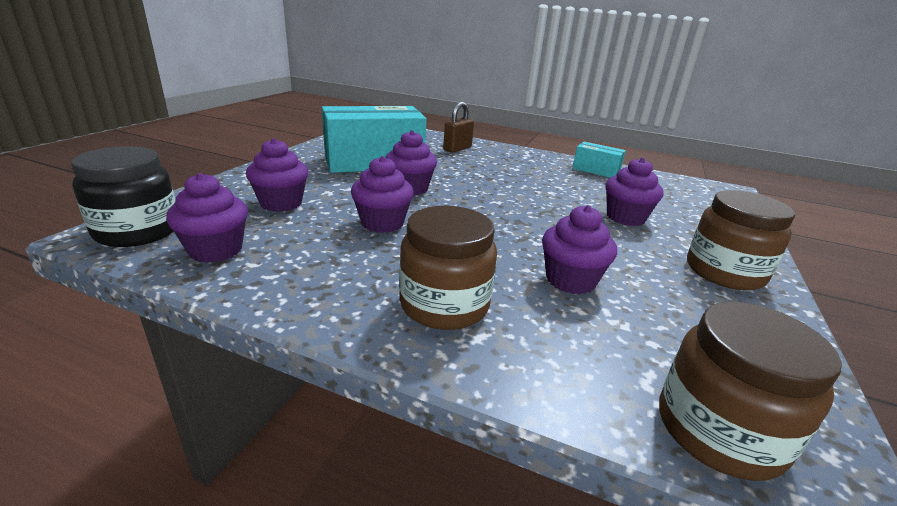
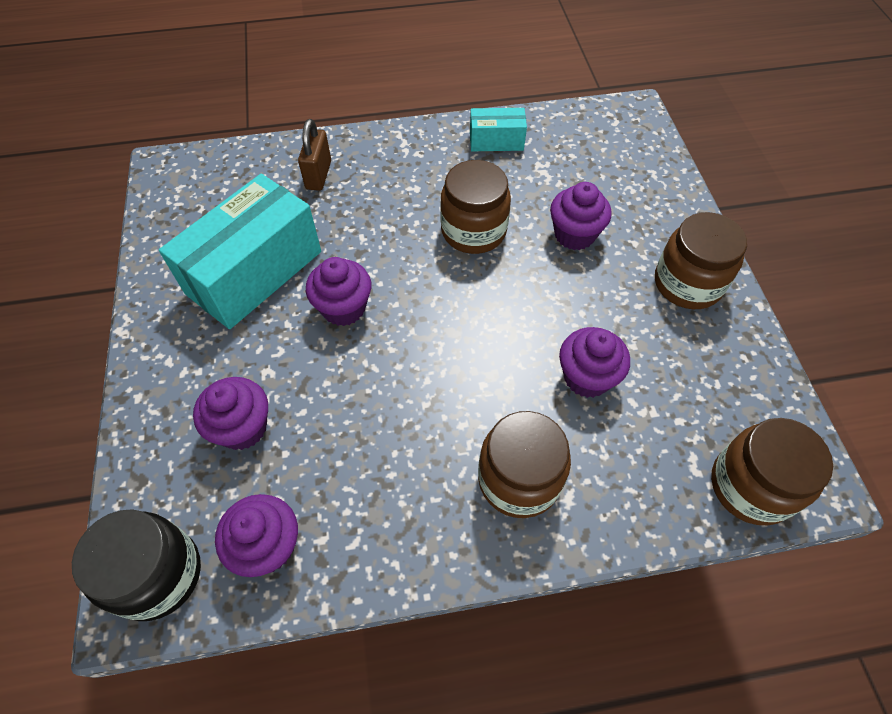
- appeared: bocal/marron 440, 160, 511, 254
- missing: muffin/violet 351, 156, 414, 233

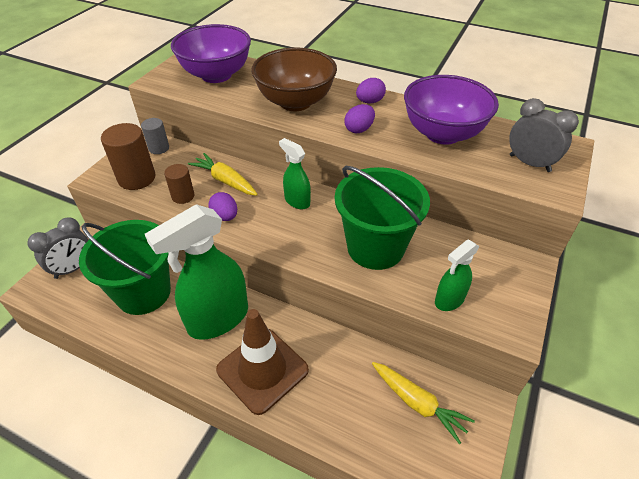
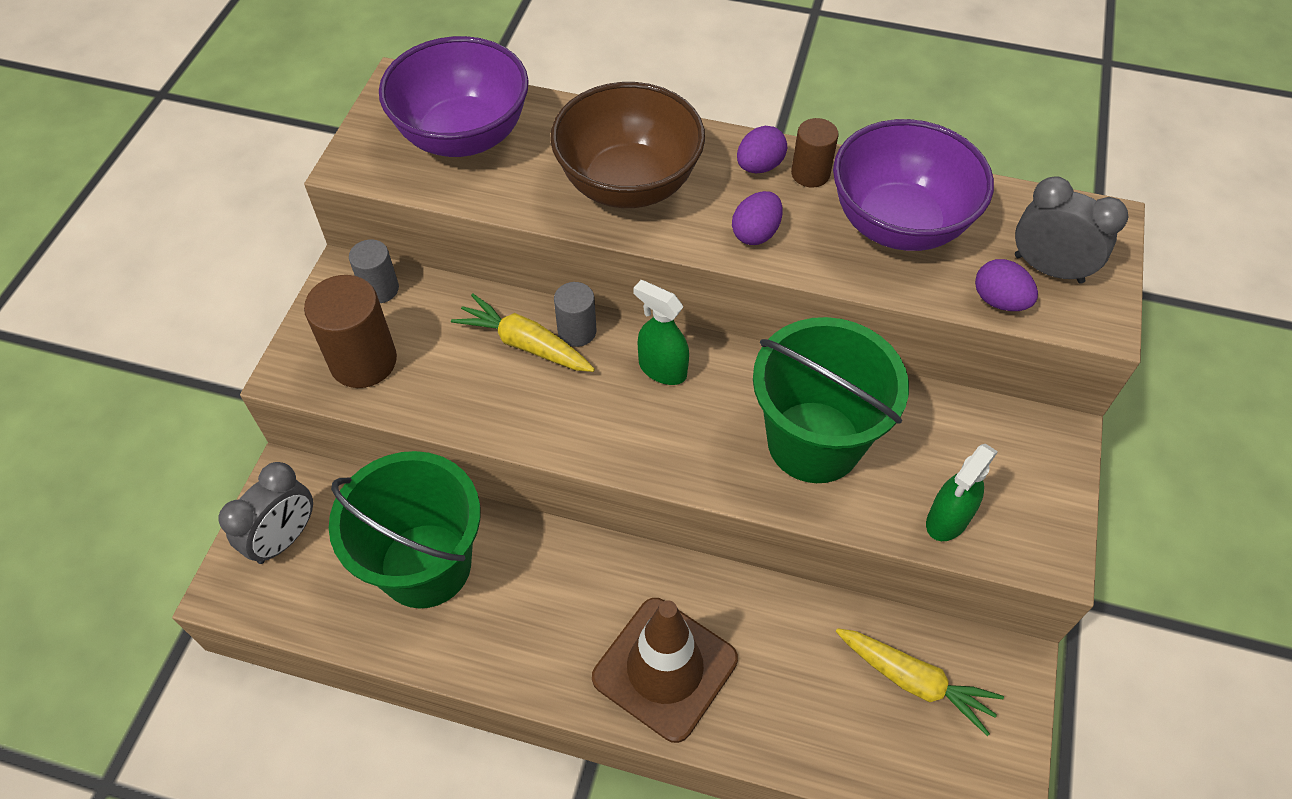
- appeared: cylindre/gris 554, 282, 597, 347
- relocated: cylindre/marron 164, 164, 194, 204 to 791, 118, 839, 188
- relocated: œuf/violet 209, 192, 237, 221 to 975, 259, 1038, 311
- missing: vaporisateur/vert 145, 204, 248, 340

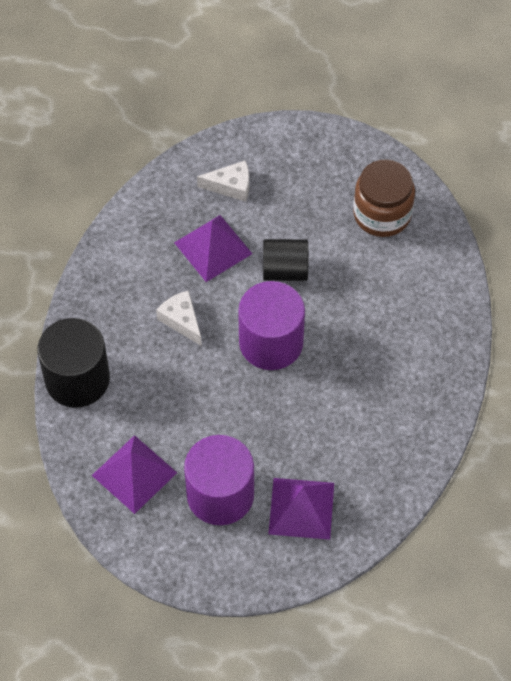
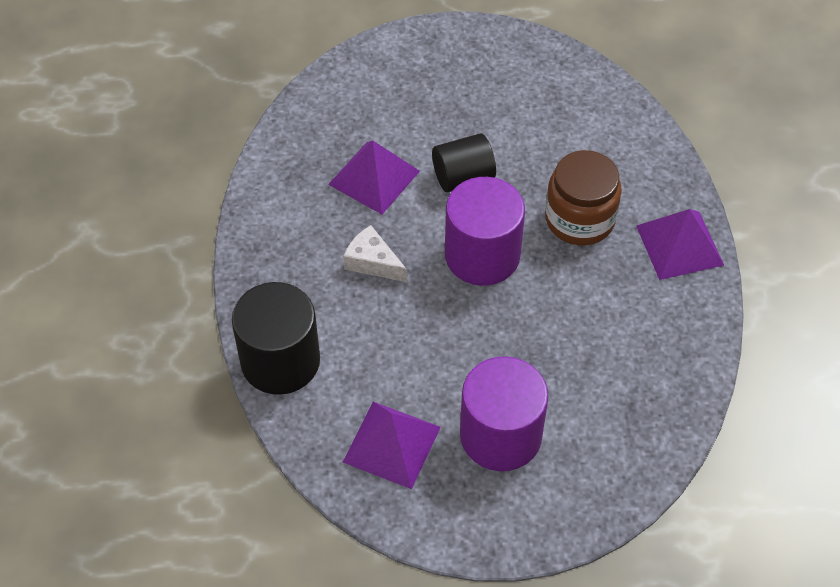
- relocated: bocal/marron 353, 159, 415, 237 to 545, 150, 622, 245
- relocated: pyramide/violet 268, 478, 334, 540 to 636, 209, 724, 280
- missing: fromage/blanc 197, 160, 249, 202

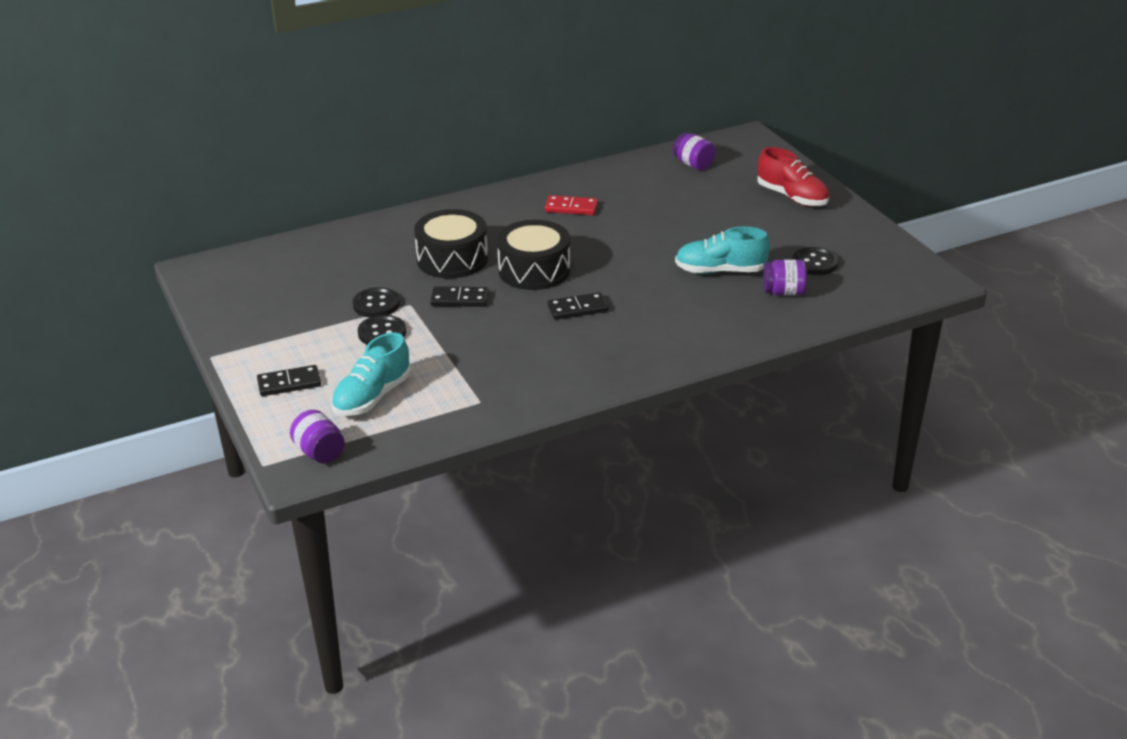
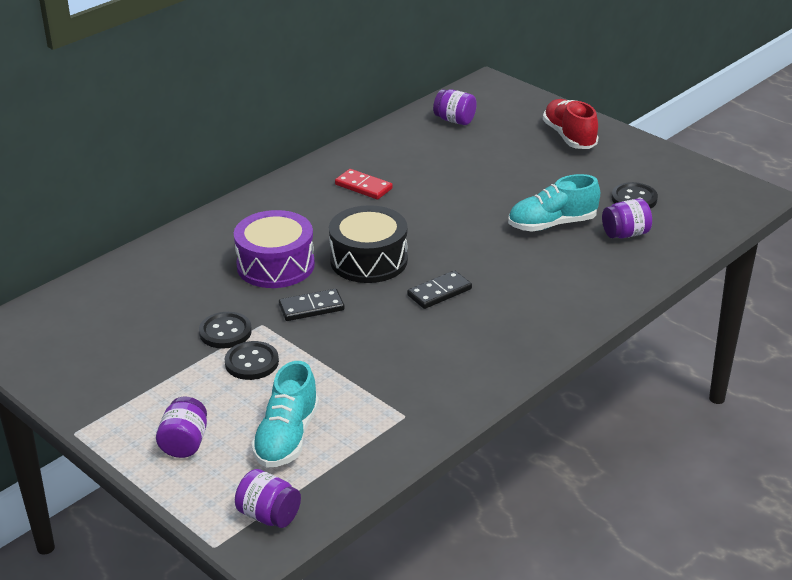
- exchanged: domino/noir 257, 365, 321, 396 to bocal/violet 156, 396, 207, 458
- colour: tambour/noir 414, 209, 488, 278 to tambour/violet 234, 210, 315, 288
- spun: domino/rouge 545, 195, 598, 215 = 335, 169, 393, 200 45 degrees clockwise
- spun: chaussure/rouge 757, 147, 829, 206 = 543, 99, 598, 149 135 degrees counterclockwise

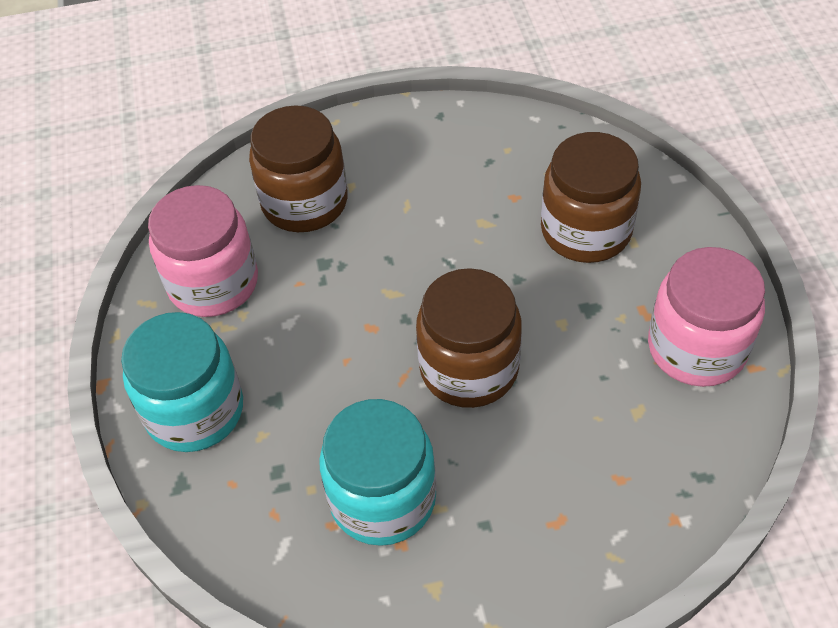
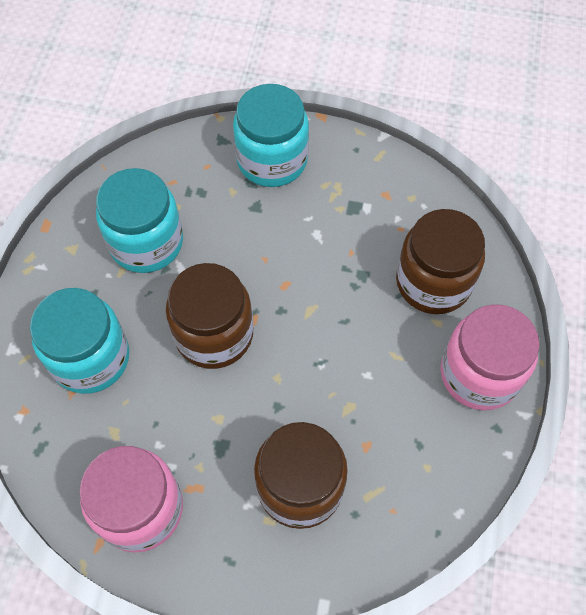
- appeared: bocal/turquoise 30, 288, 129, 394
- relocated: bocal/rose 148, 185, 258, 317 to 440, 304, 540, 410

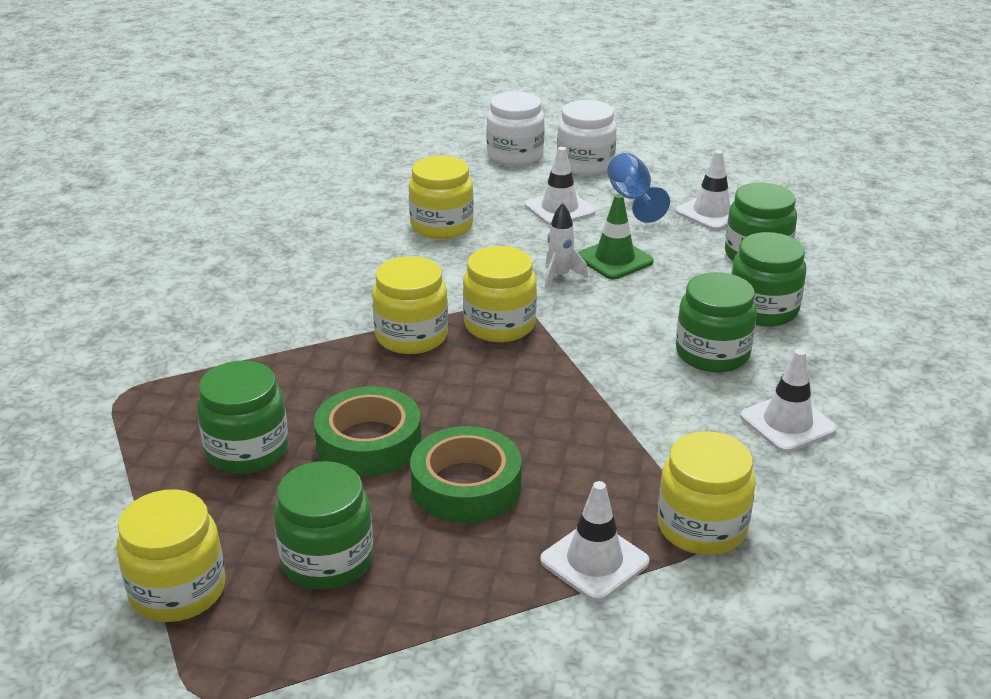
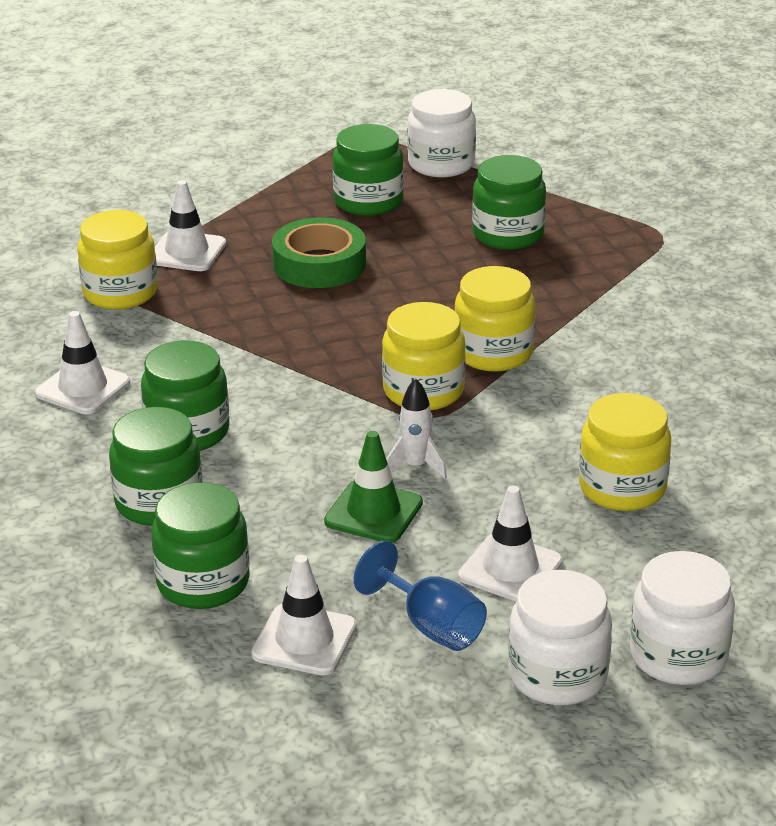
- colour: bocal/jaune 116, 489, 226, 622 to bocal/blanc 407, 89, 476, 177
- missing: ruban adhésif/vert 314, 386, 421, 476

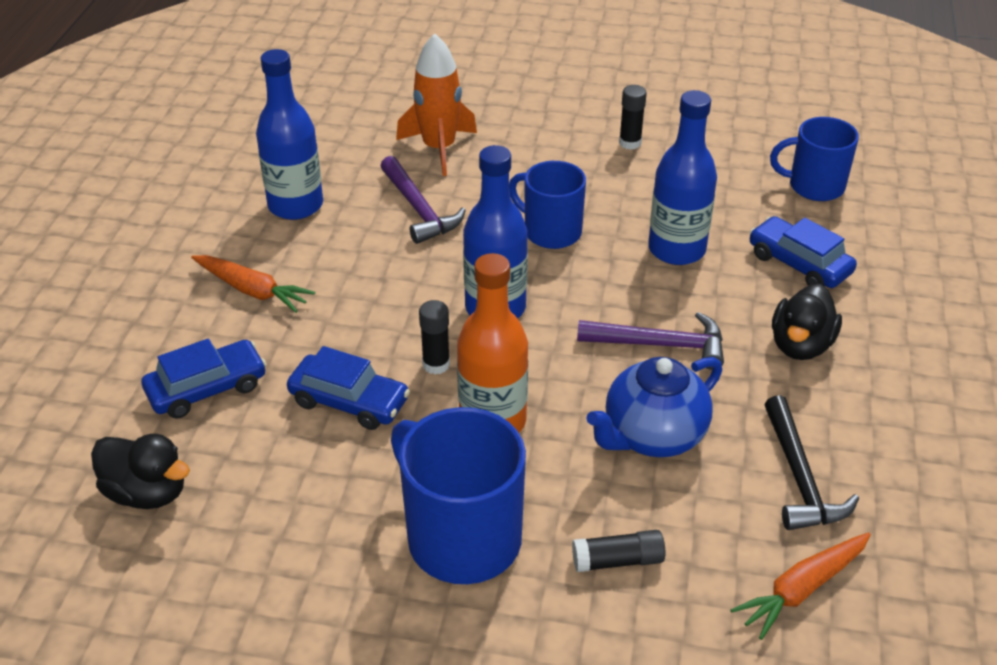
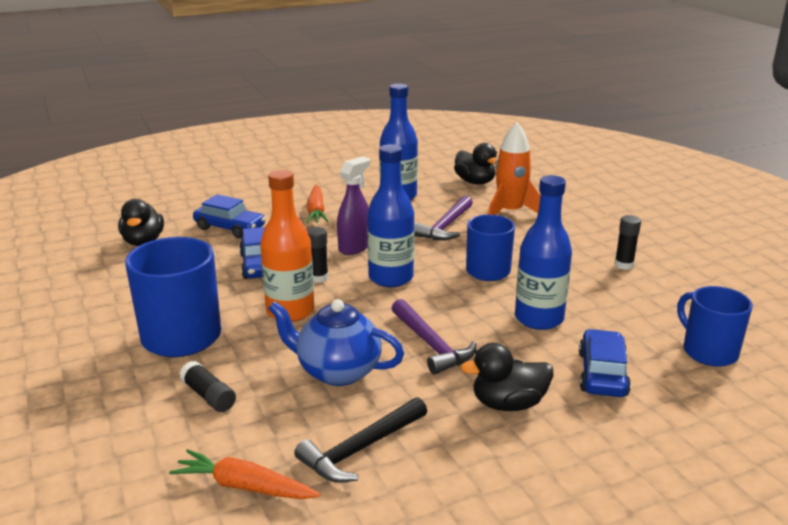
- appeared: vaporisateur/violet 337, 156, 370, 255
- appeared: canard/noir 454, 143, 498, 185

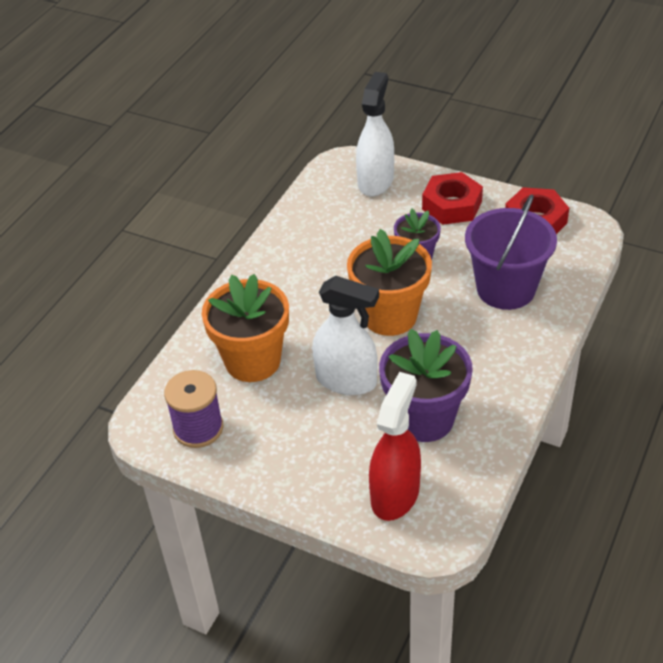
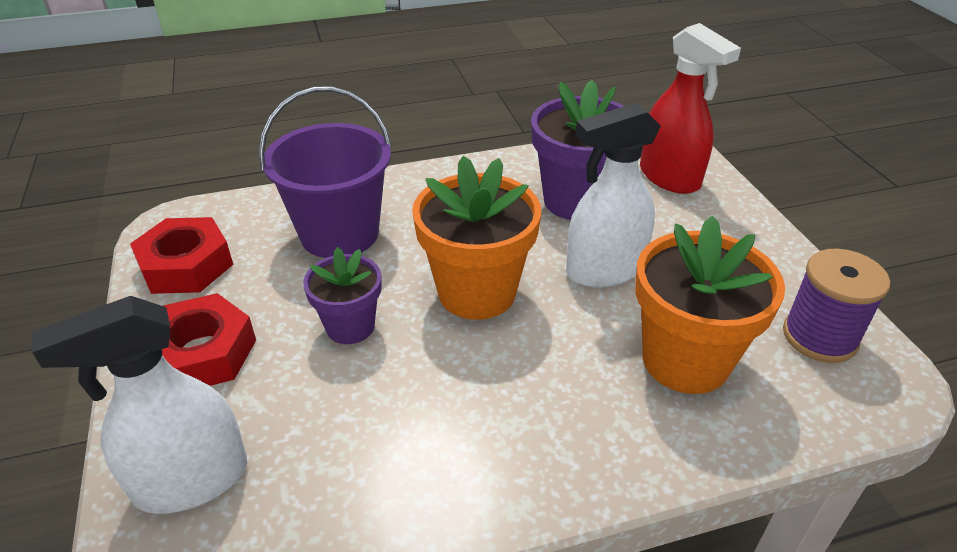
- spun: vaporisateur/blanc 312, 276, 379, 395 = 566, 103, 661, 288 90 degrees counterclockwise
- spun: vaporisateur/rouge 369, 372, 421, 521 = 640, 23, 741, 194 105 degrees counterclockwise

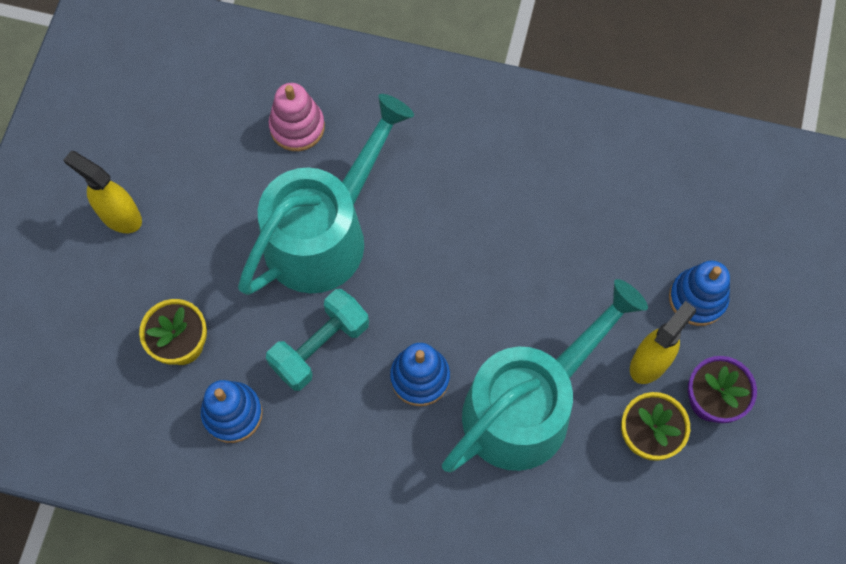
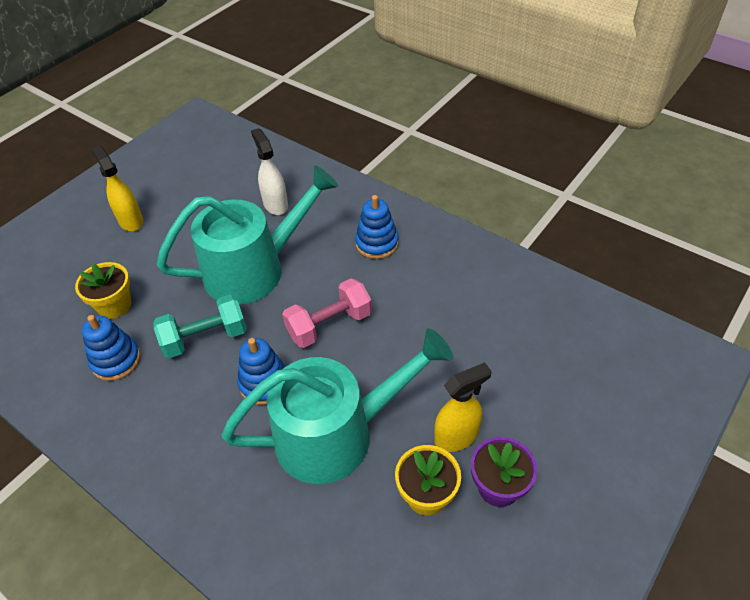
- exchanged: jouet à empiler/rose 269, 83, 325, 151 to vaporisateur/blanc 251, 128, 288, 215
- appeared: haltère/rose 282, 279, 372, 348
- relocated: jouet à empiler/bleu 669, 261, 730, 326 to 355, 195, 399, 259

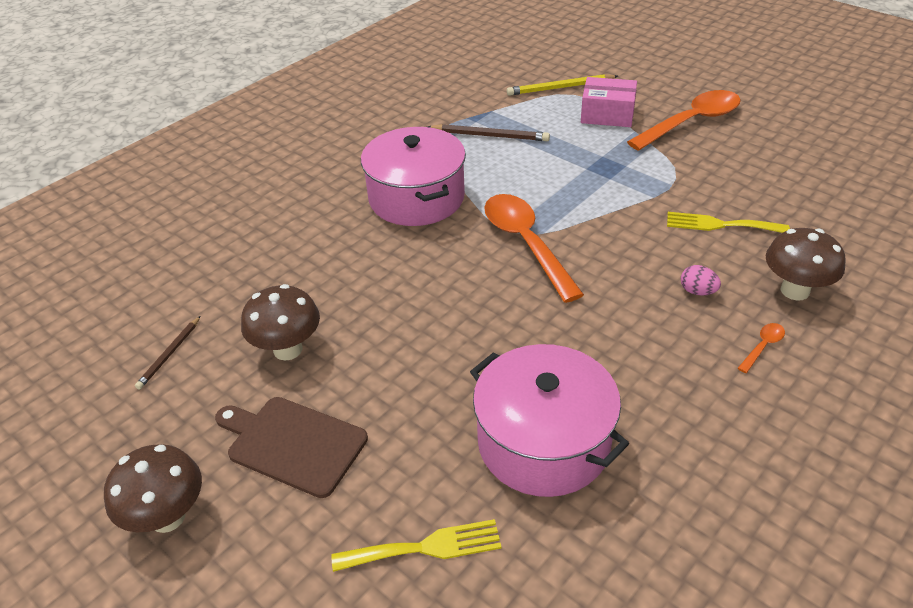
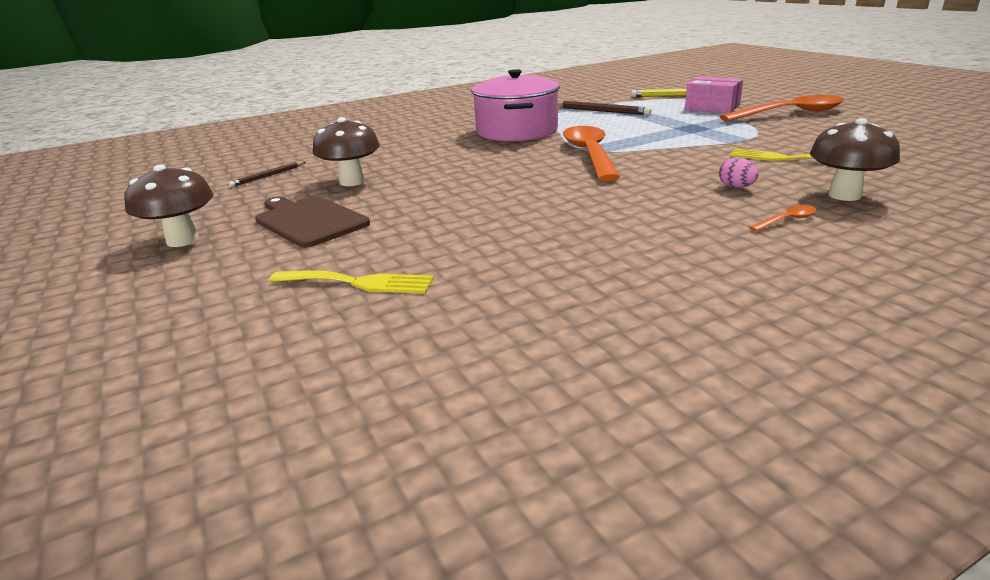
- missing: marmite/rose 470, 344, 629, 497

